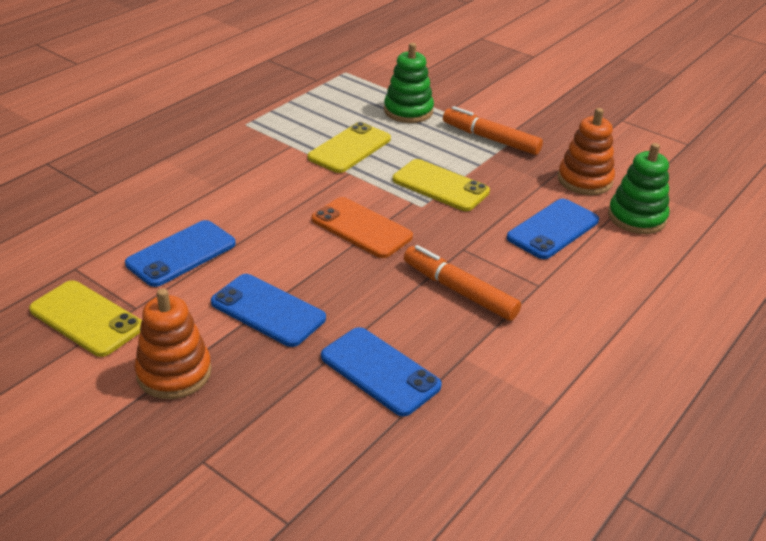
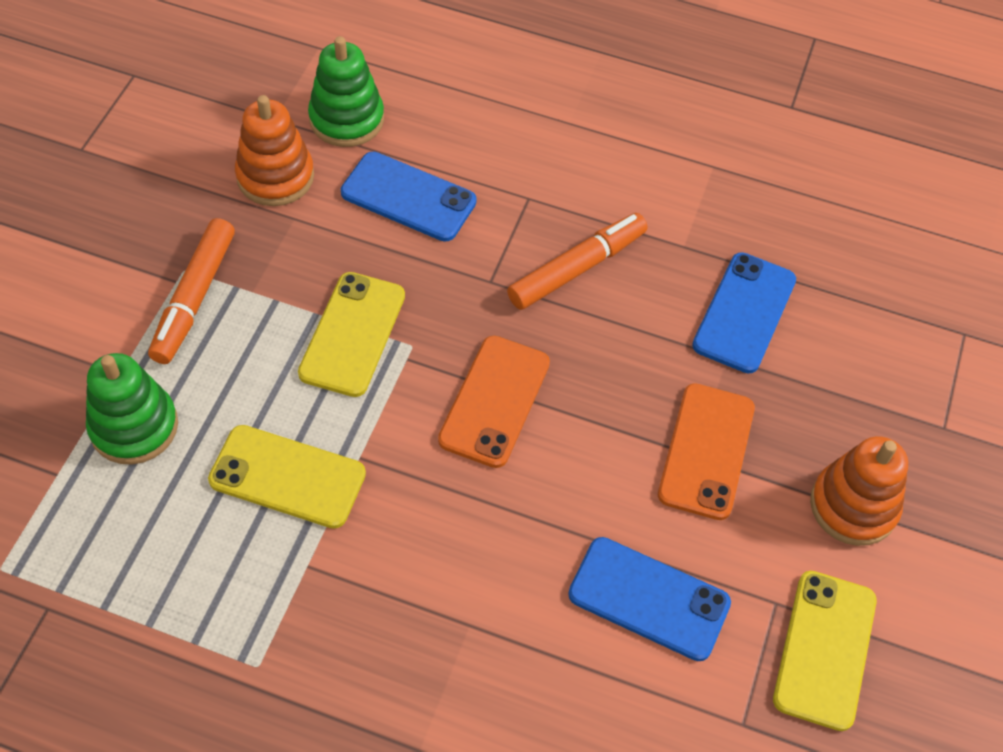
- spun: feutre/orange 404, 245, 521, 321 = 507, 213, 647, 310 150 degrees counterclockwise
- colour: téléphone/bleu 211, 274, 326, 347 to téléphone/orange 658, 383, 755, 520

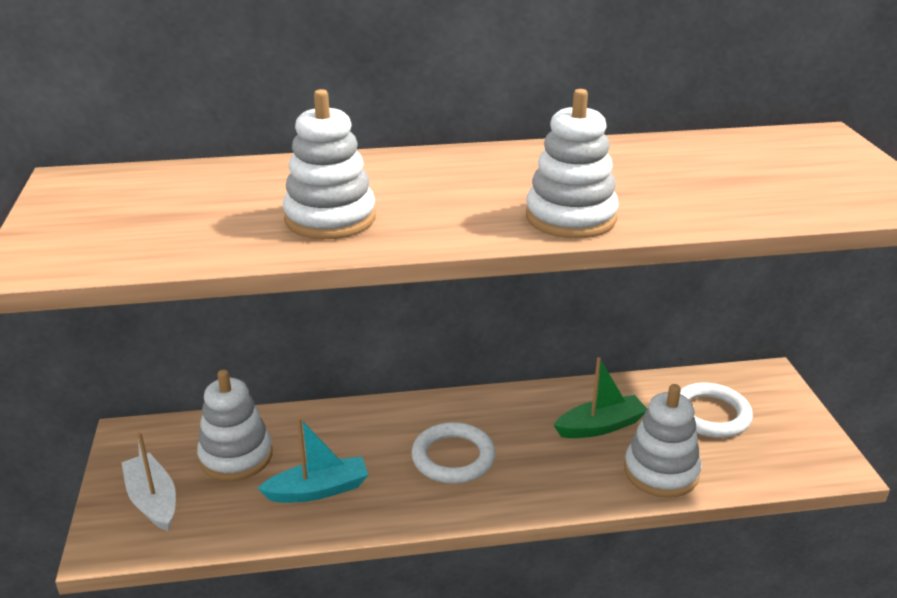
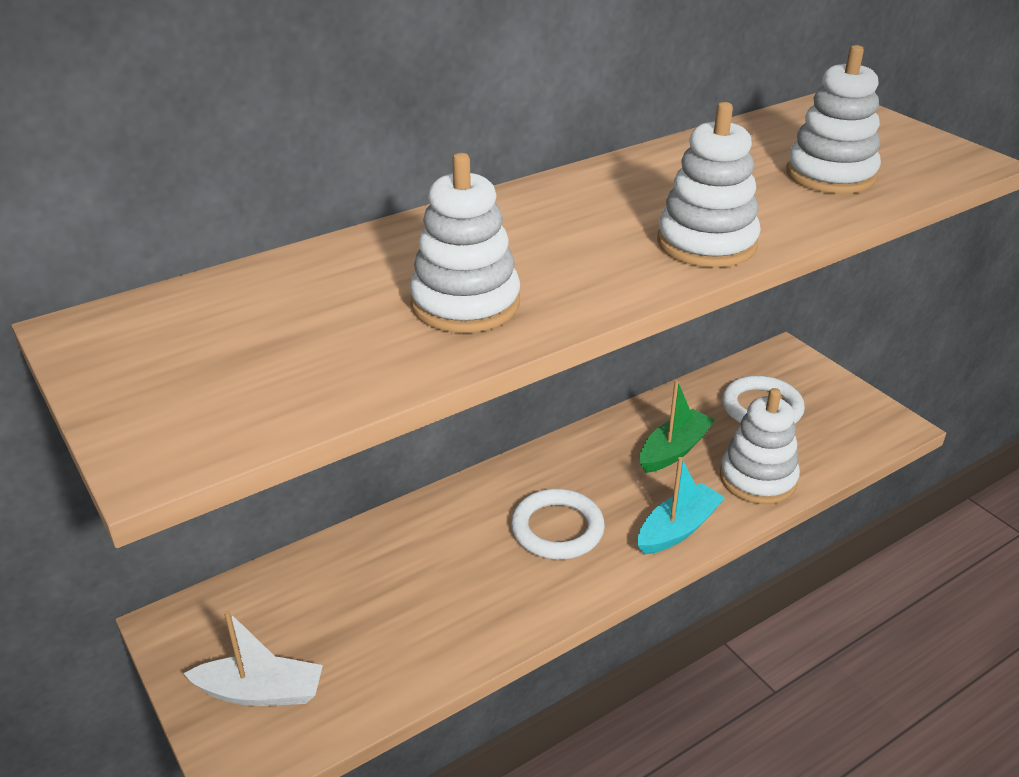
- spun: bateau/blanc 121, 432, 176, 531 = 183, 610, 323, 706 150 degrees clockwise
- relocated: bateau/turquoise 257, 418, 368, 503 to 638, 457, 725, 555
- relocated: jouet à empiler/blanc 197, 370, 273, 481 to 786, 45, 881, 194

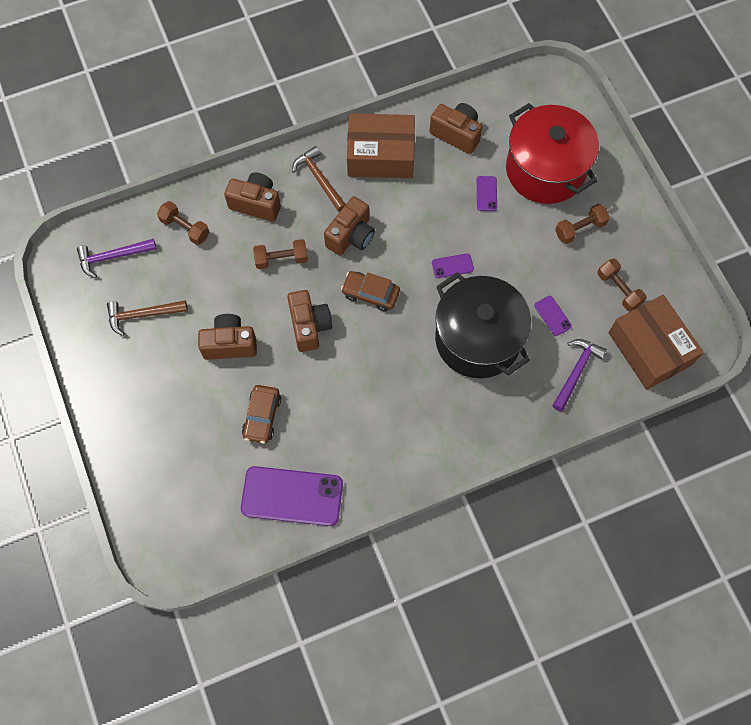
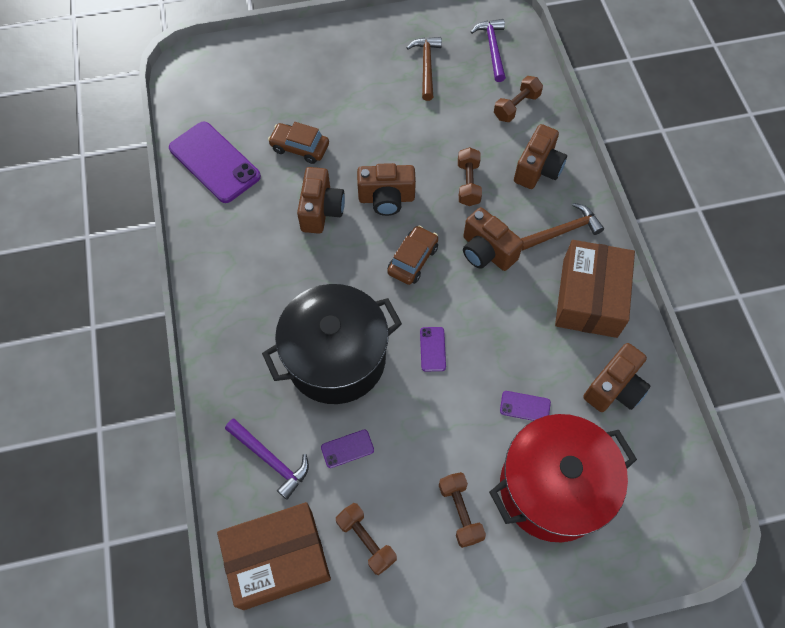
- spun: téléphone/violet 241, 466, 343, 526 = 169, 122, 261, 203 60 degrees counterclockwise
- relocated: appareil photo/marron 198, 314, 257, 360 to 297, 167, 345, 234
- spun: haltère/marron 597, 258, 646, 311 = 336, 503, 397, 575 75 degrees clockwise

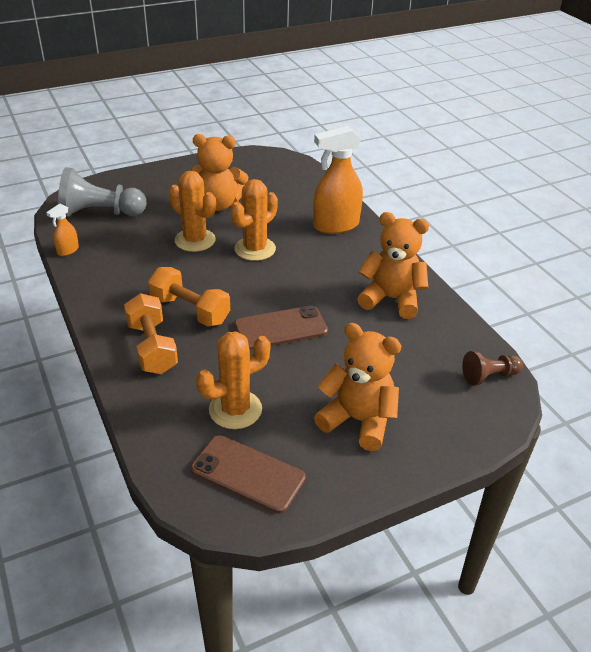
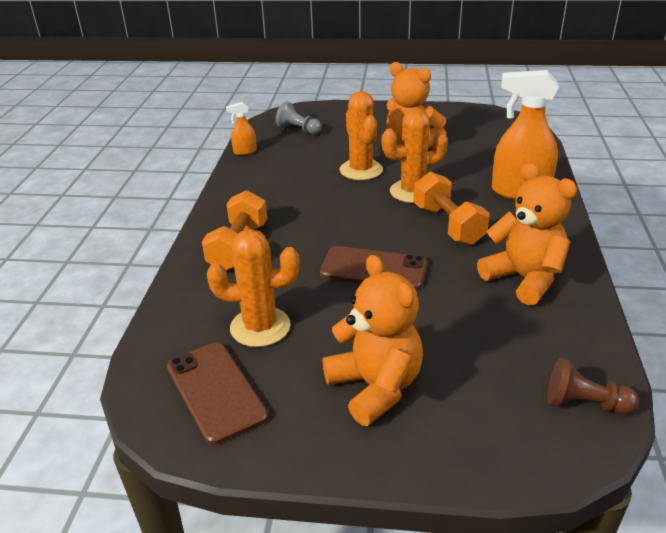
- size: pion/gris 58, 167, 147, 217 = 275, 101, 321, 135 x0.56
- relocated: haltère/orange 148, 267, 230, 326 to 414, 171, 490, 245

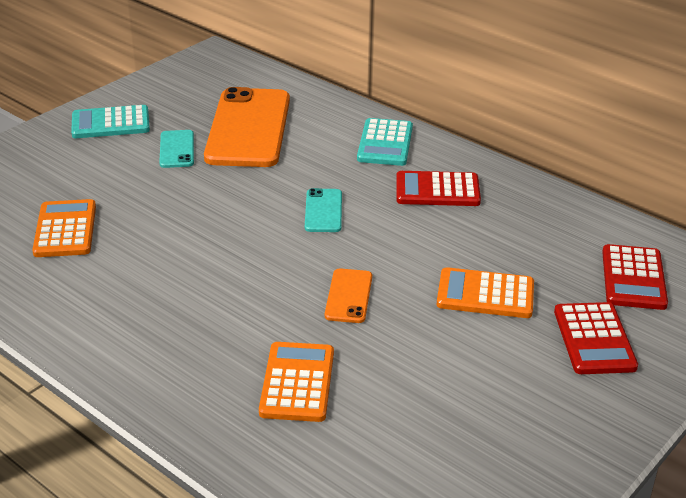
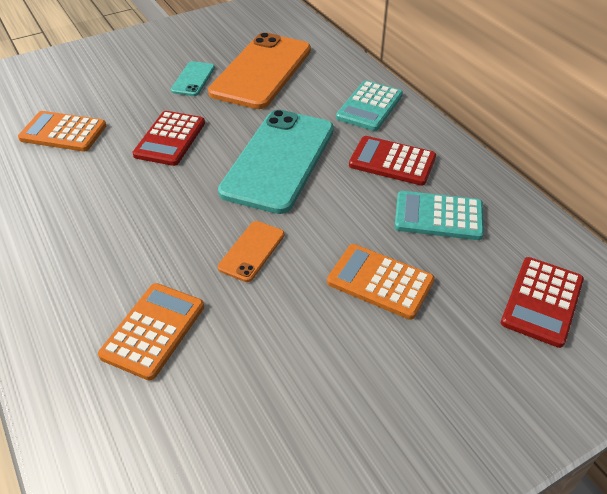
- spun: calculatrice/orange 32, 199, 96, 257 = 18, 111, 106, 152 90 degrees counterclockwise
- relocated: calculatrice/rouge 554, 302, 638, 374 to 133, 111, 205, 166
- size: téléphone/turquoise 305, 188, 342, 232 = 218, 110, 334, 214 x2.22
- relocated: calculatrice/turquoise 71, 105, 150, 138 to 394, 191, 484, 240

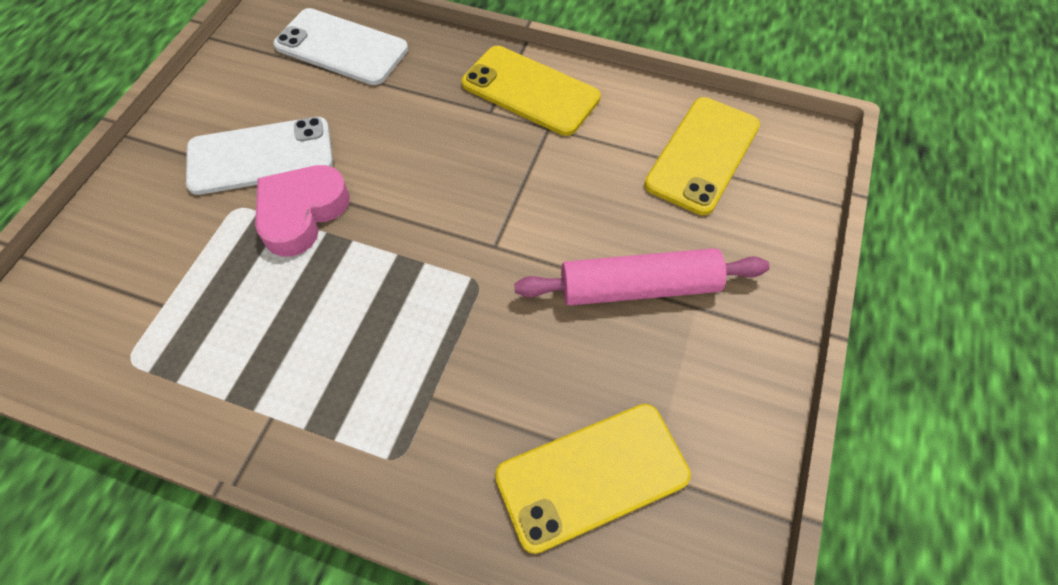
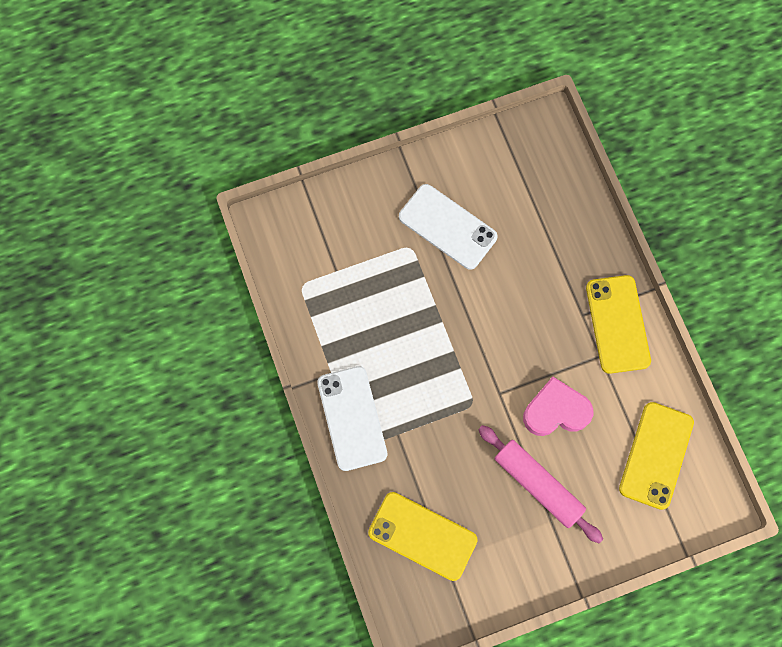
- relocated: téléphone/blanc 273, 8, 408, 85 to 317, 366, 387, 471
- relocated: cœur/rose 255, 165, 350, 257 to 523, 376, 593, 436
- spun: téléphone/jaune 644, 97, 760, 215 = 619, 402, 694, 510 60 degrees counterclockwise

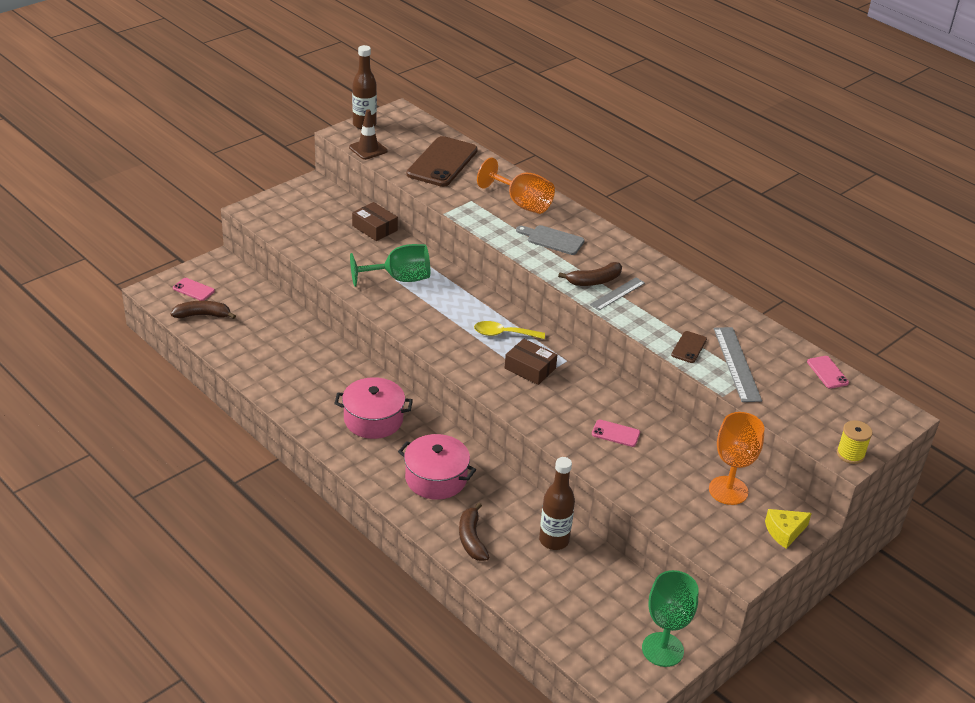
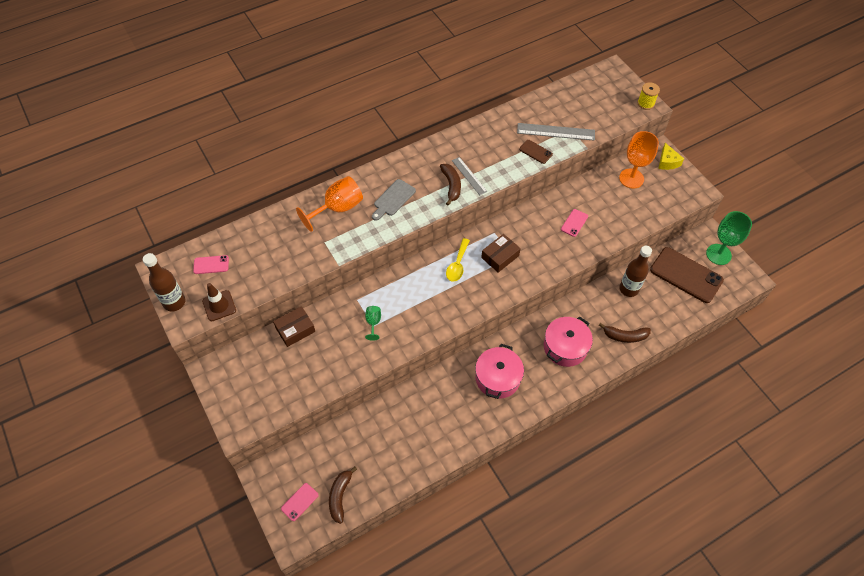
- relocated: téléphone/rose 807, 356, 849, 389 to 193, 255, 229, 274
- size: verre à pied/vert 350, 244, 430, 287 = 365, 306, 381, 341 x0.50
- relocated: téléphone/marron 407, 136, 478, 187 to 650, 247, 724, 303

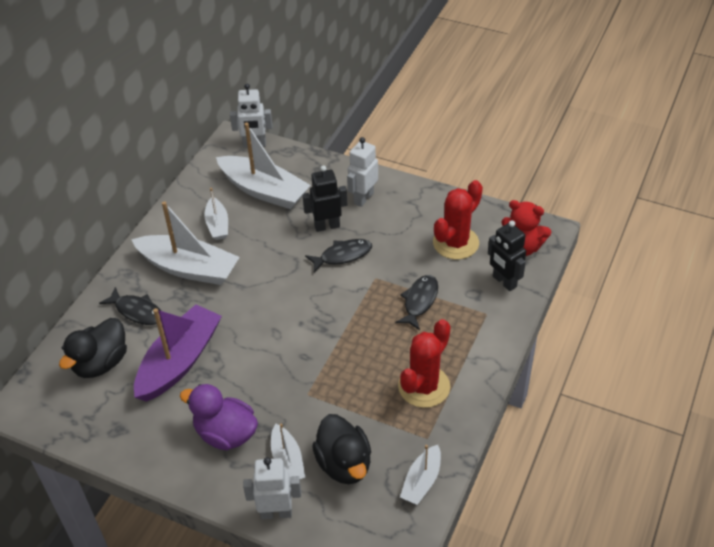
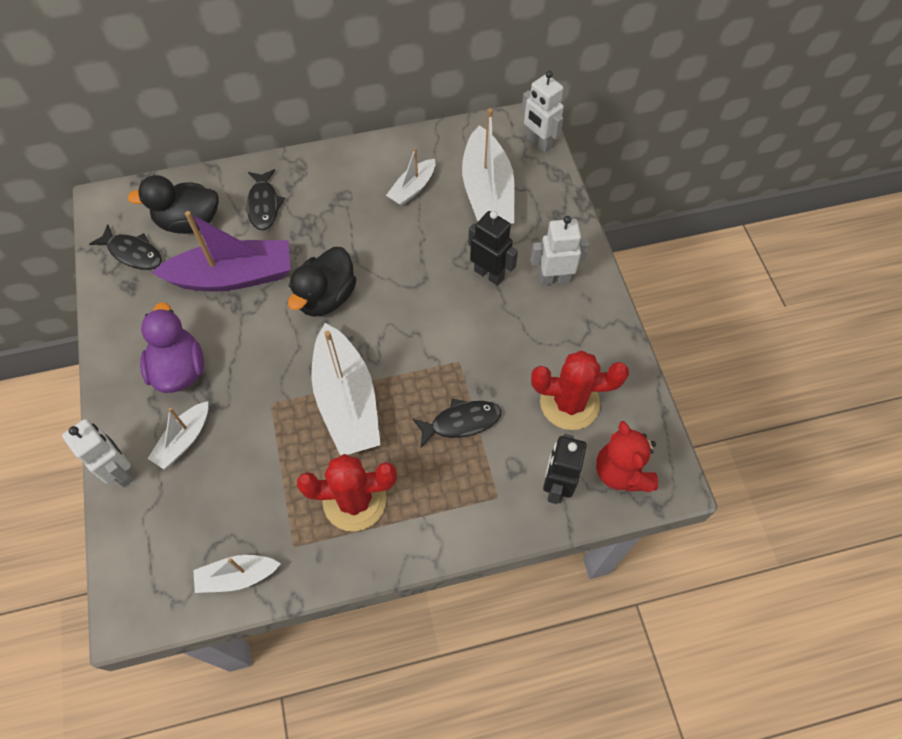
- relocated: poisson/noir 305, 239, 372, 273 to 89, 224, 162, 270
- relocated: canard/noir 312, 414, 371, 484 to 288, 247, 357, 317
- relocated: bateau/blanc 131, 201, 239, 285 to 311, 323, 381, 456

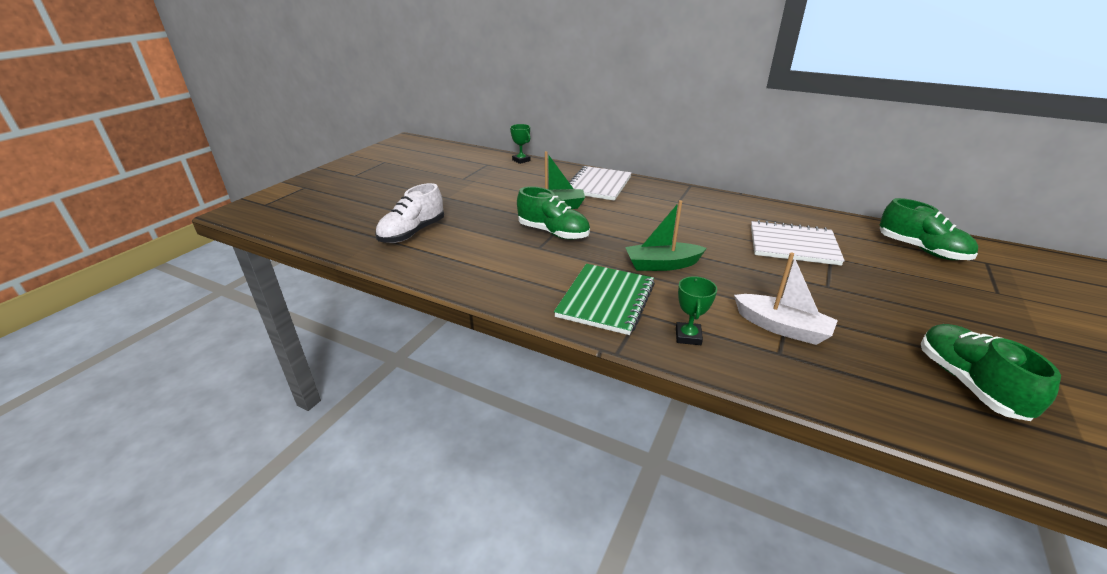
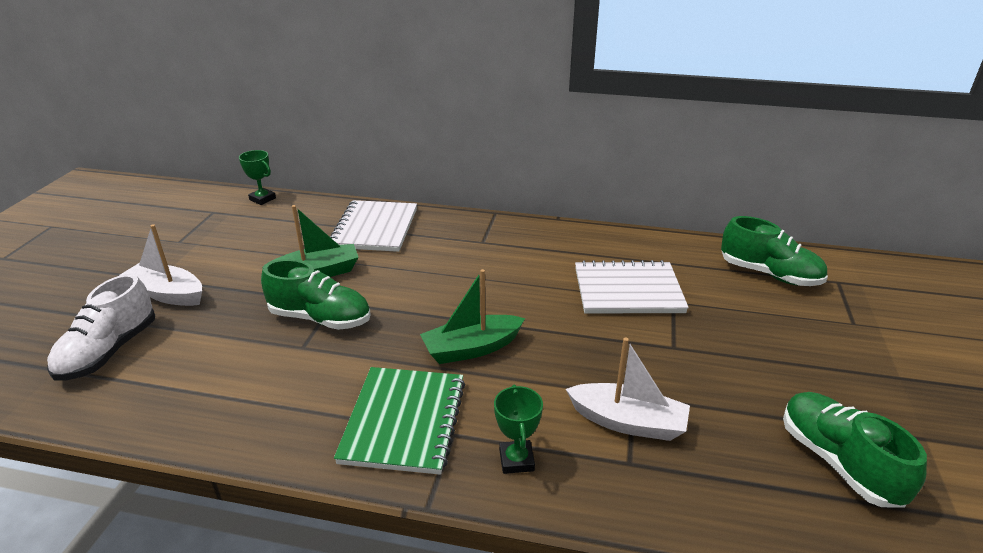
- appeared: bateau/blanc 120, 224, 202, 306

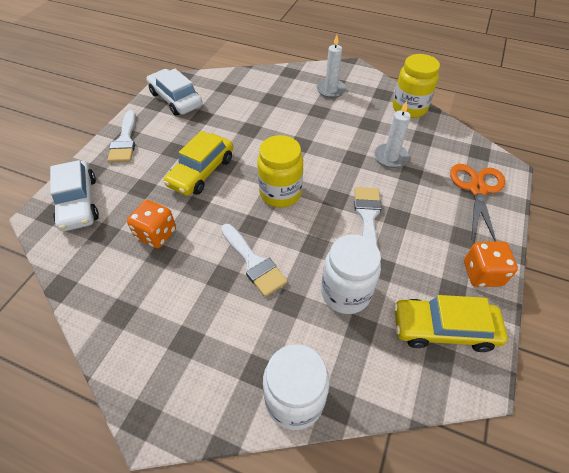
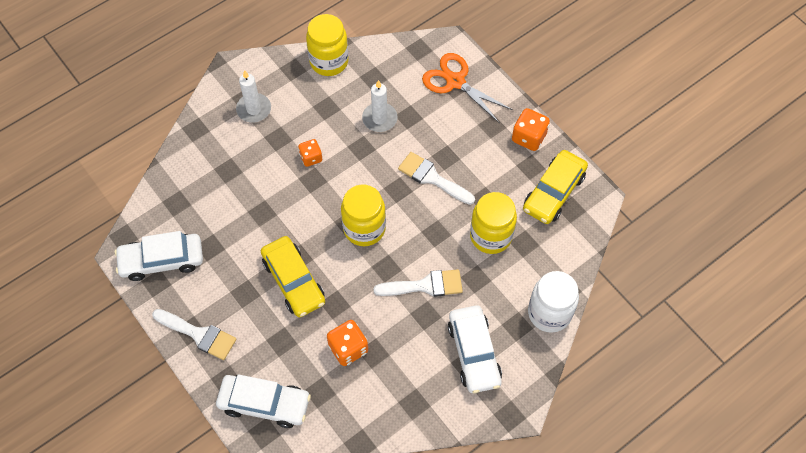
- appeared: dé/orange 298, 139, 323, 167
- appeared: voiture/blanc 448, 305, 502, 393
- colour: bocal/blanc 321, 234, 381, 314 to bocal/jaune 470, 192, 517, 254

